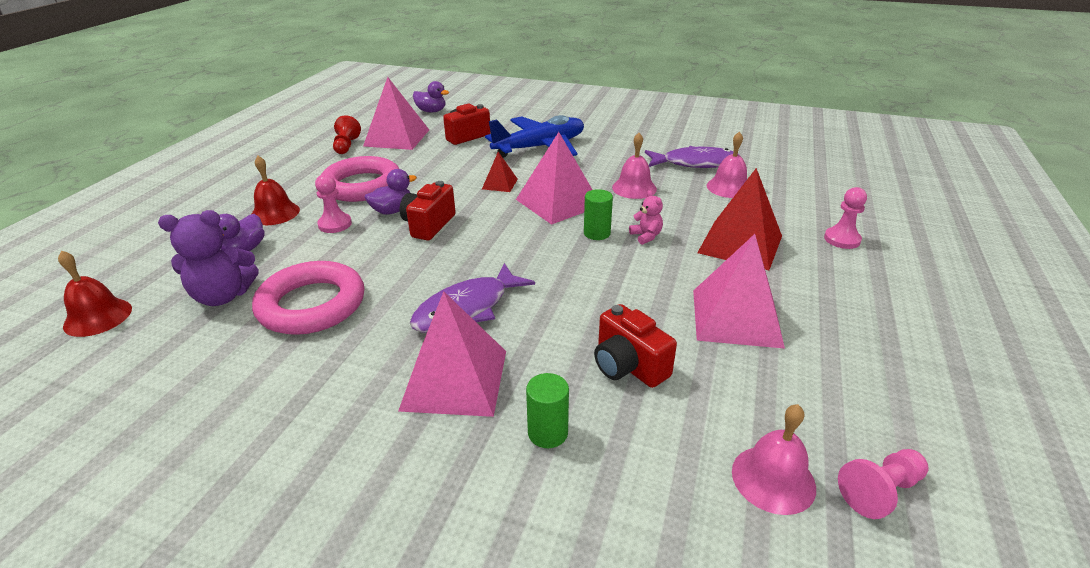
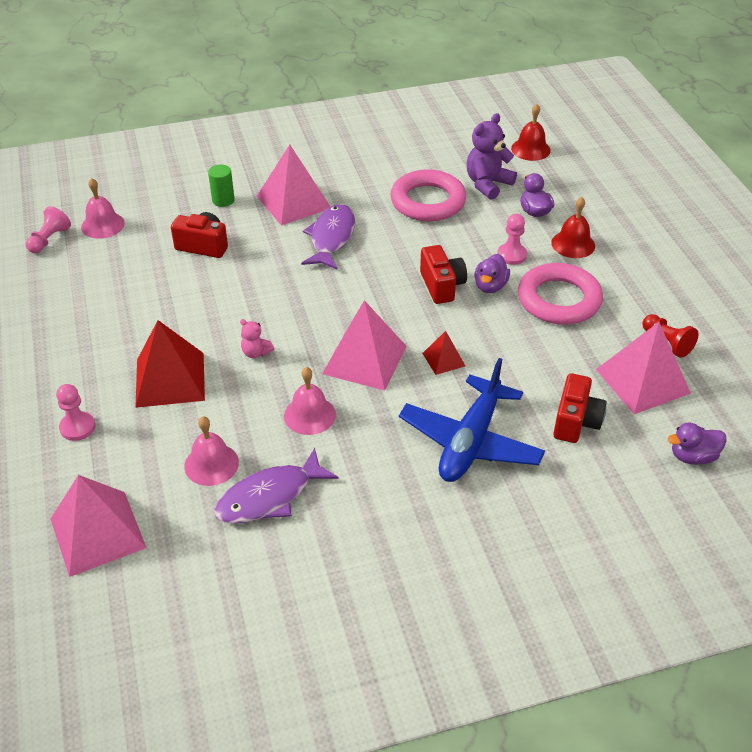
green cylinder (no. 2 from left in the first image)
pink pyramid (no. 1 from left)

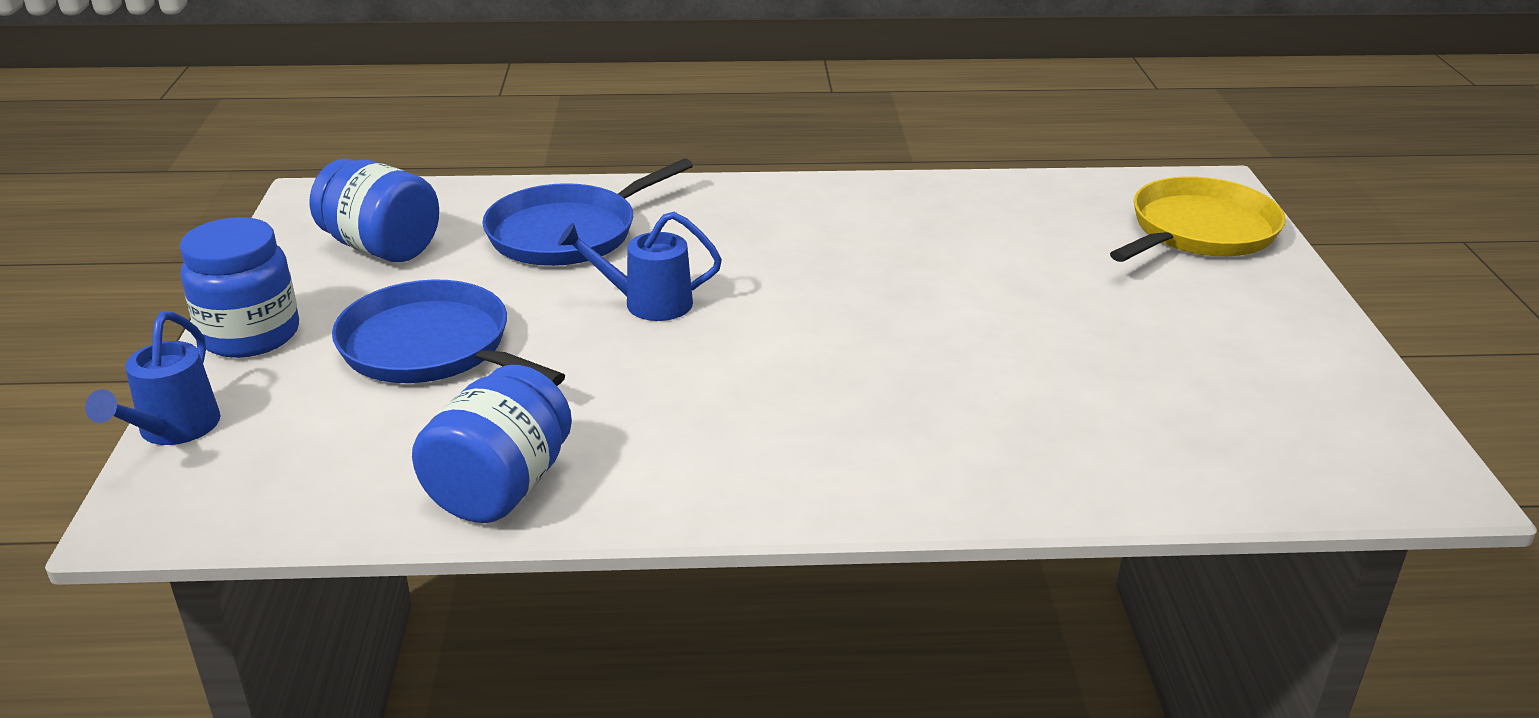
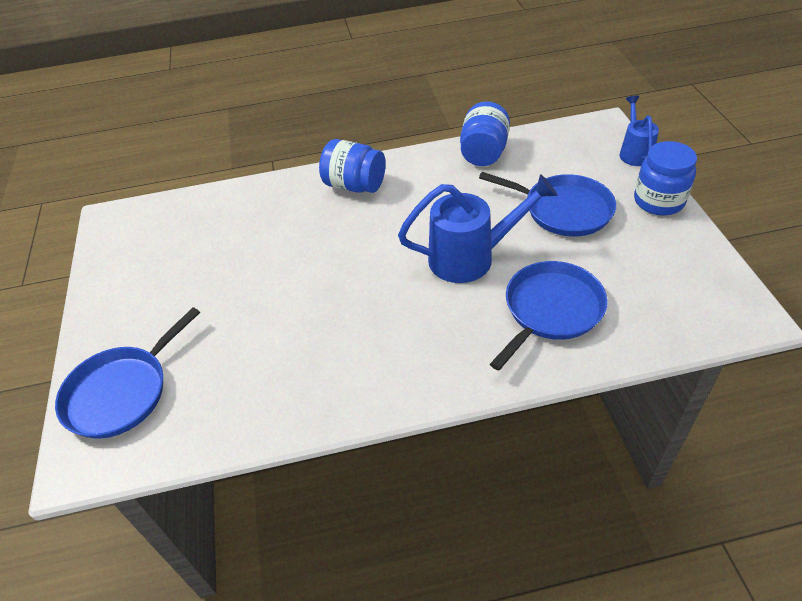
blue jar (no. 1 from left)
blue watering can (no. 1 from left)
blue pan (no. 1 from left)

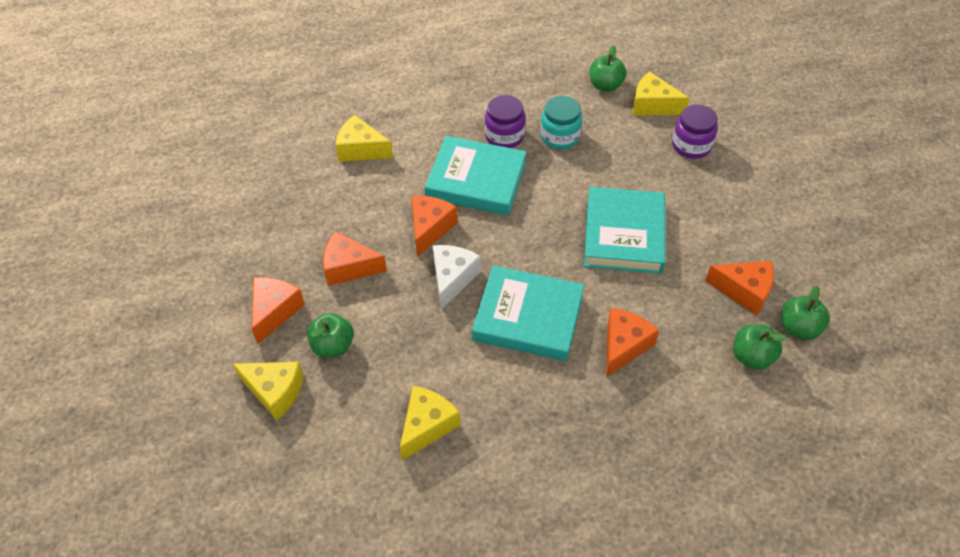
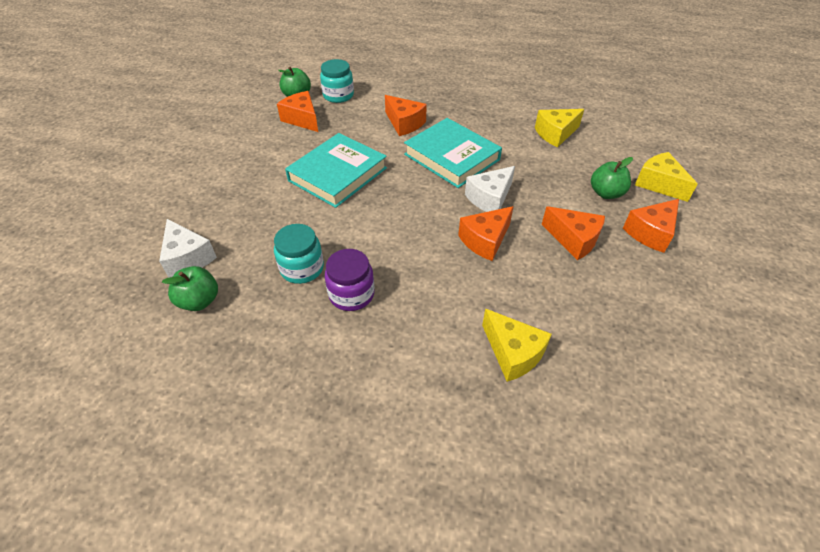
turquoise book (no. 1 from left in the first image)
orange cheese (no. 2 from left)
white cheese (no. 1 from left)
purple jar (no. 2 from left in the first image)
turquoise jar (no. 2 from left)

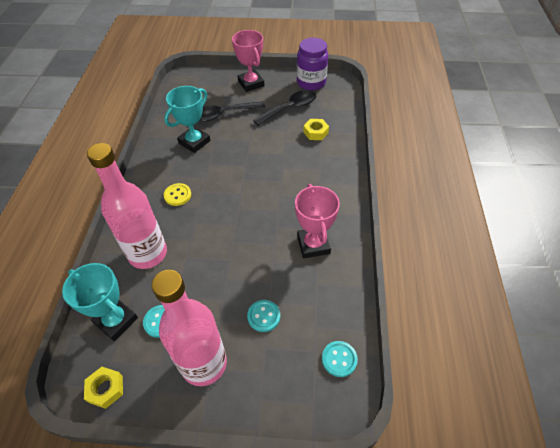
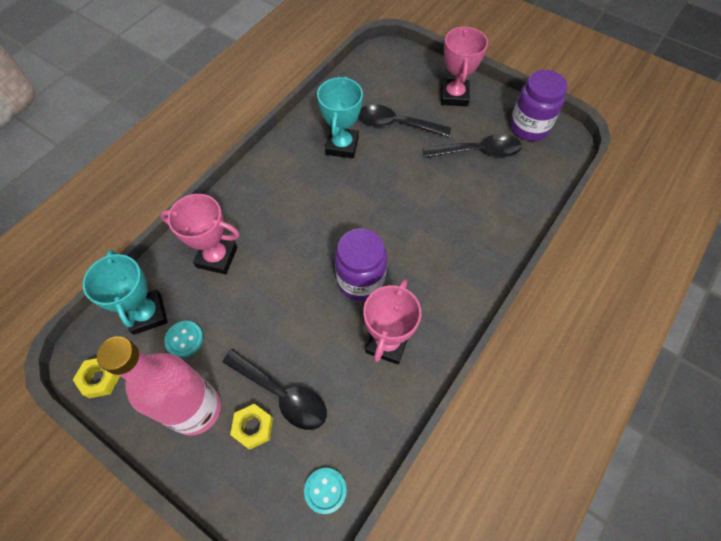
pink trophy (no. 1 from left)
turquoise trophy (no. 2 from left)
yellow button
black spoon (no. 1 from left)
yellow nut (no. 2 from left)
purple jar (no. 1 from left)

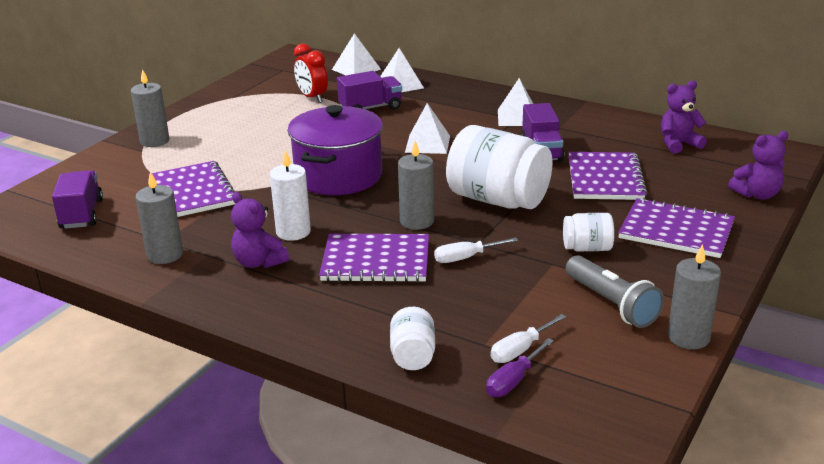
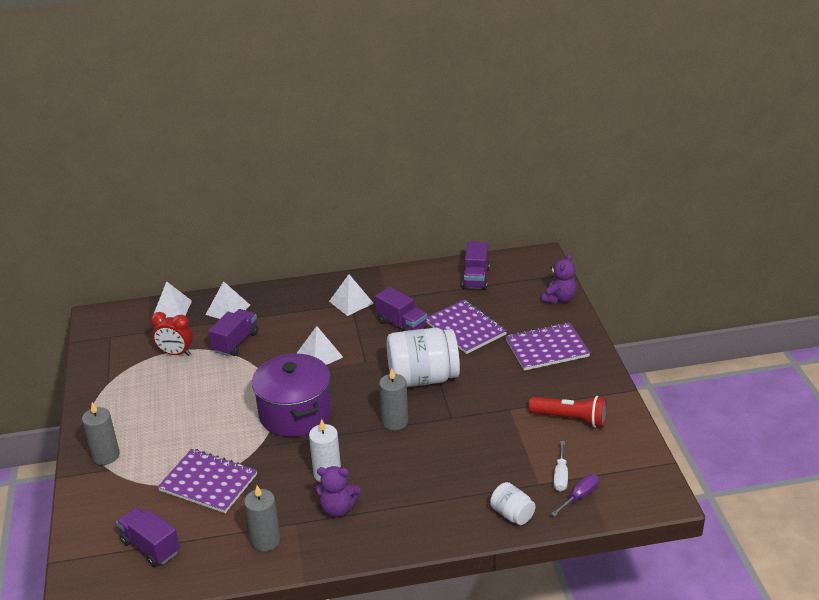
purple notebook (no. 2 from left in the first image)
white screwdriver (no. 1 from left in the first image)
purple screwdriver
white jar (no. 3 from left in the first image)
red flashlight
purple truck (no. 4 from left)
grey candle (no. 4 from left in the first image)

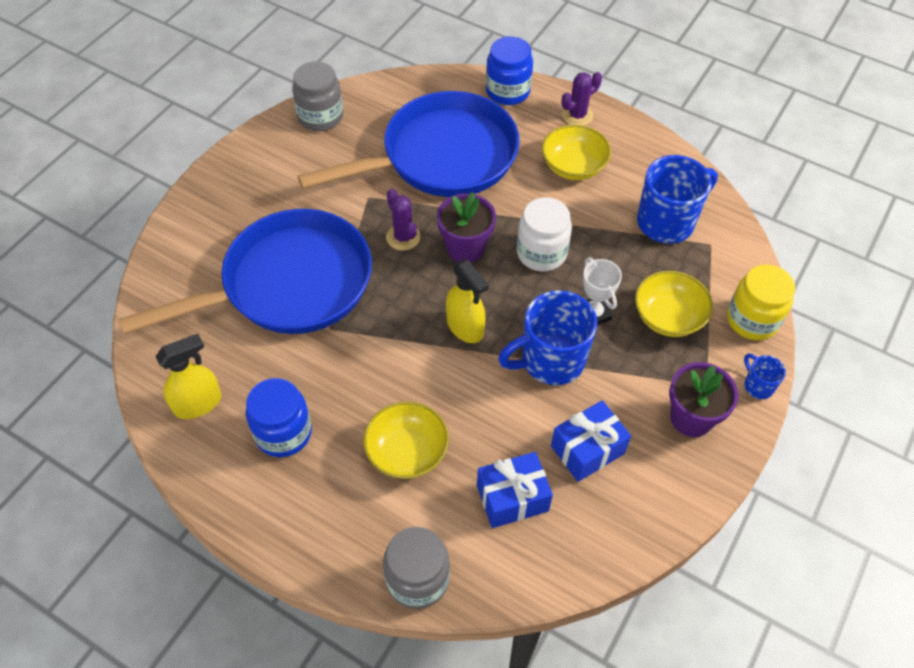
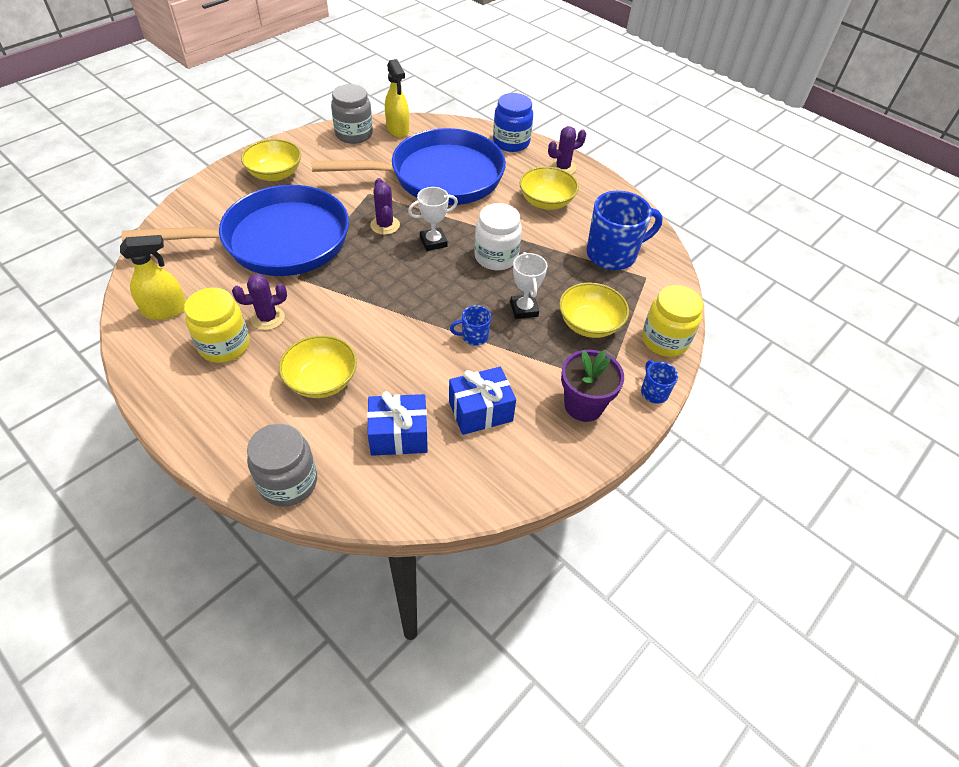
yellow jar (no. 1 from left)
white trophy (no. 1 from left)
yellow spray bottle (no. 2 from left)
blue mug (no. 1 from left)
purple cactus (no. 1 from left)
yellow bowl (no. 1 from left)

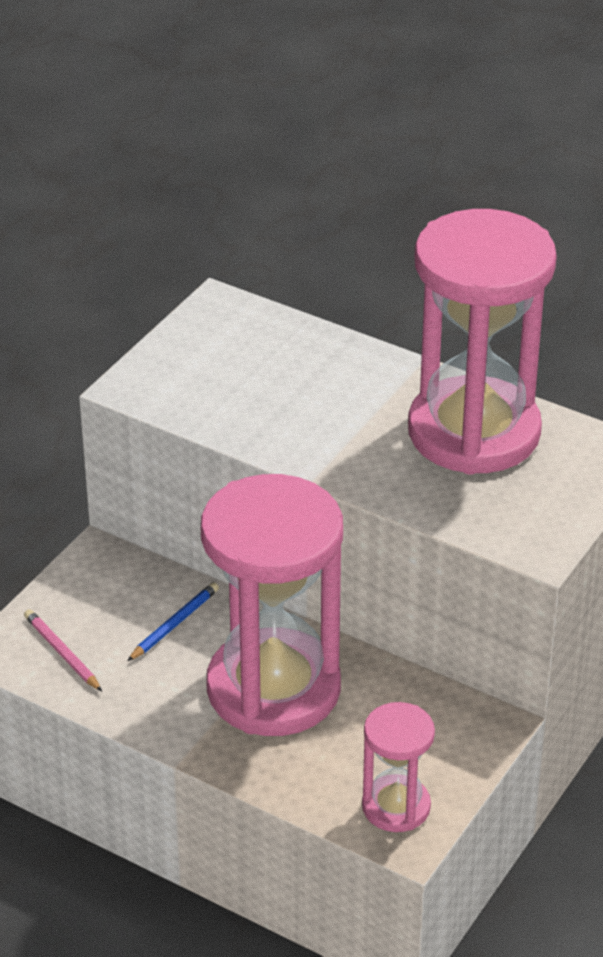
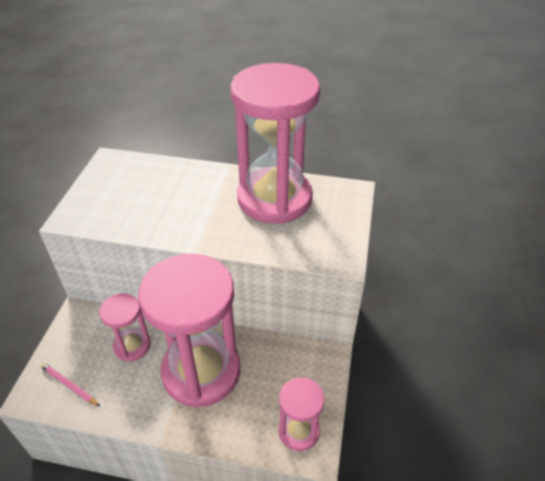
pink hourglass (no. 1 from left)

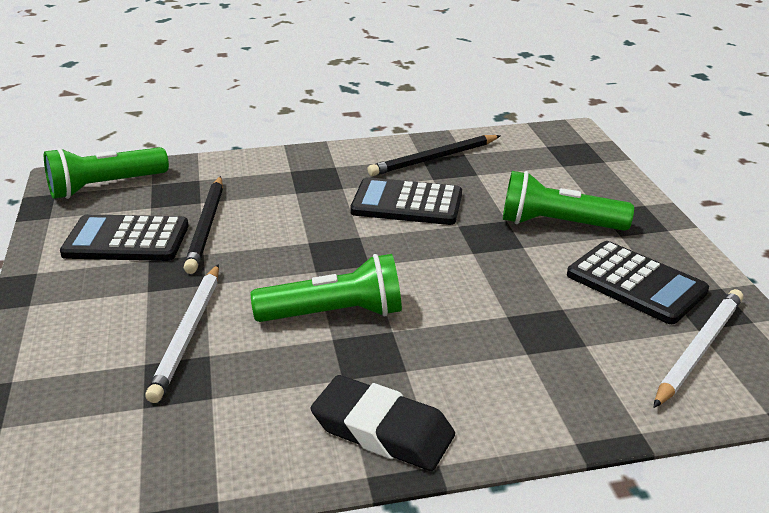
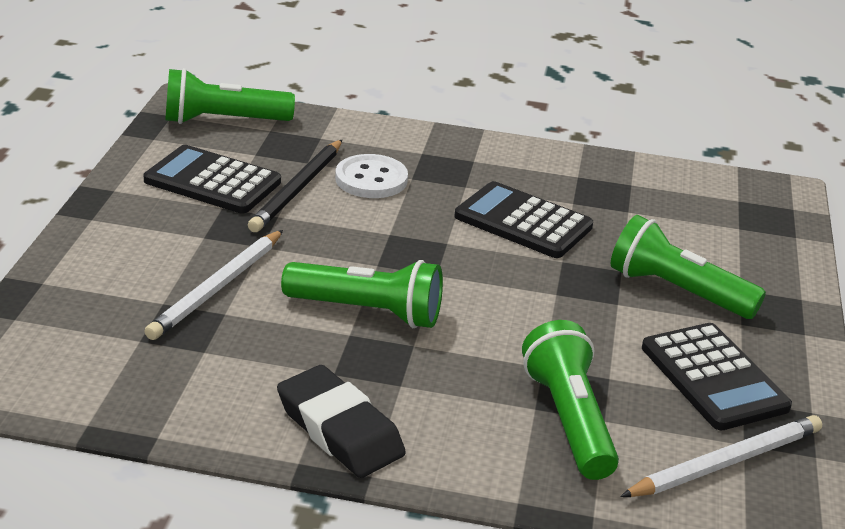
black pencil (no. 2 from left in the first image)
white button
green flashlight (no. 3 from left)

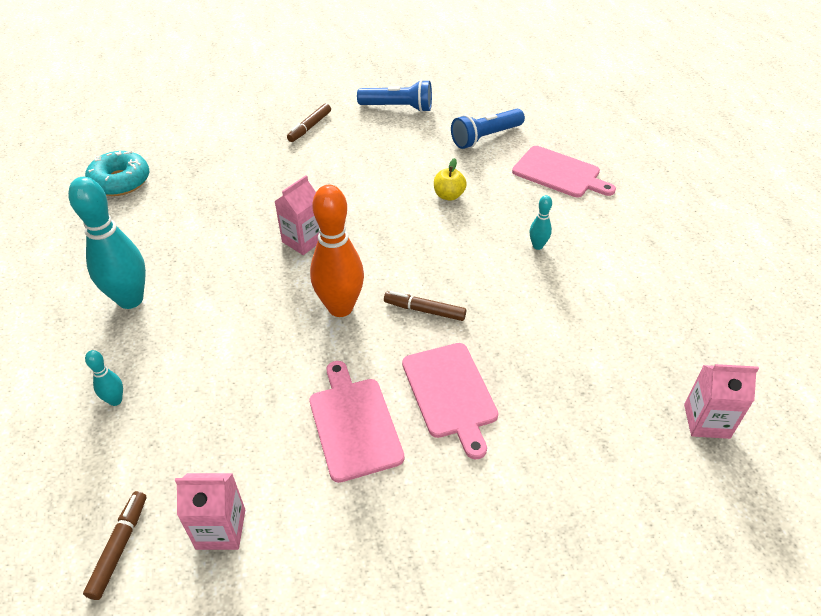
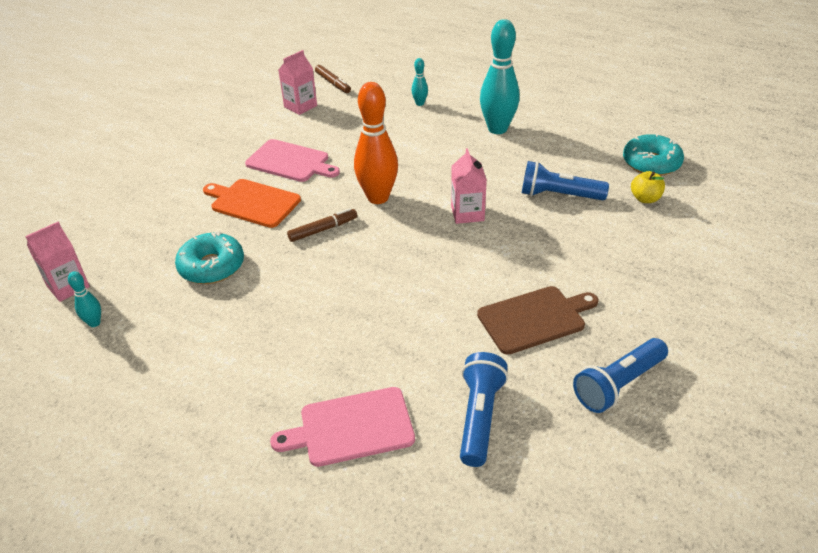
brown marker (no. 2 from left in the first image)
orange cutting board
yellow apple
turquoise bowling pin (no. 1 from left)
turquoise donut (no. 1 from left)
brown cutting board
blue flashlight (no. 2 from left)

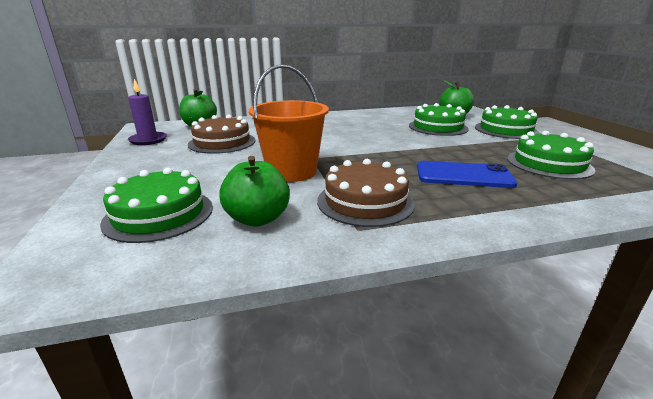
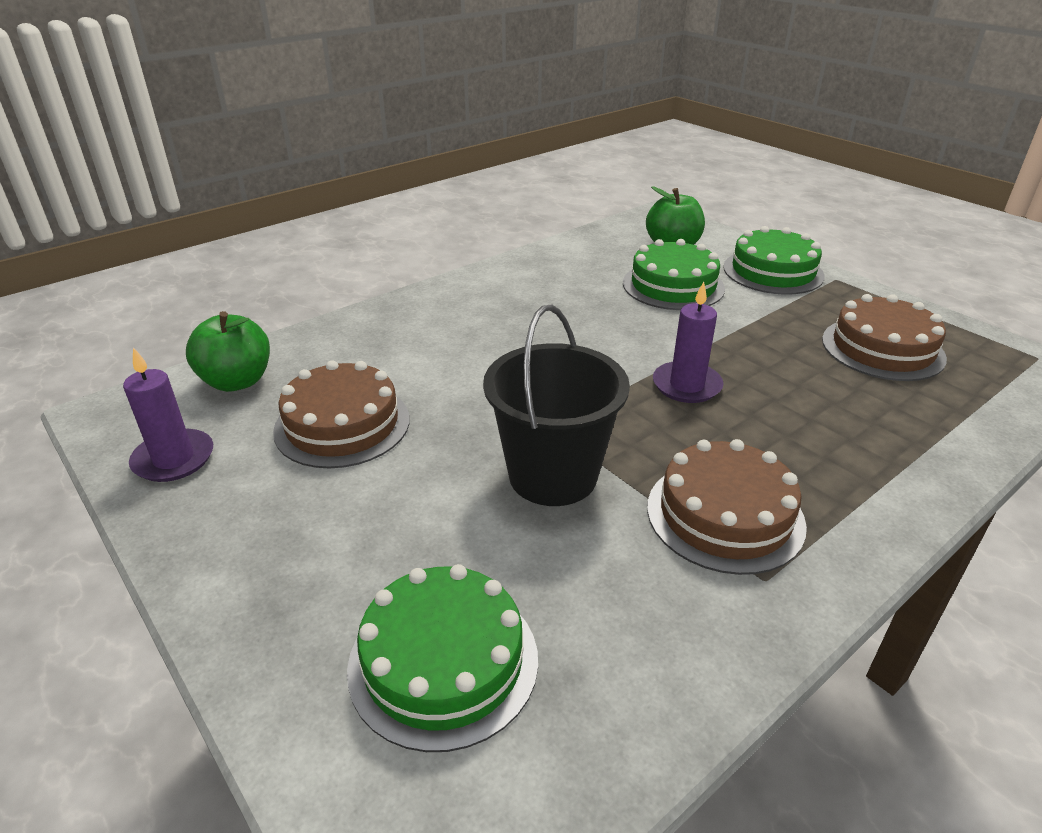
green apple (no. 2 from left in the first image)
black bucket
blue phone
brown cake (no. 3 from left)
purple candle (no. 2 from left)

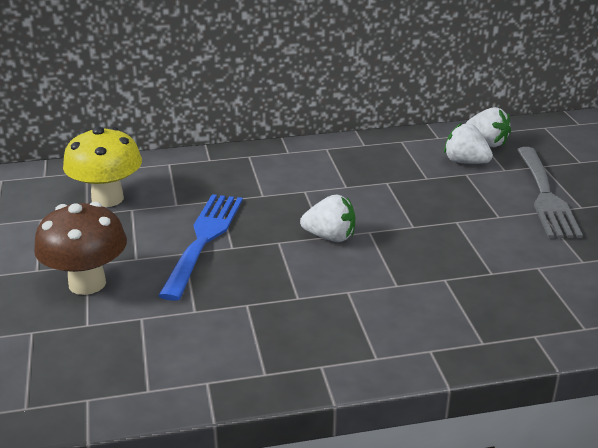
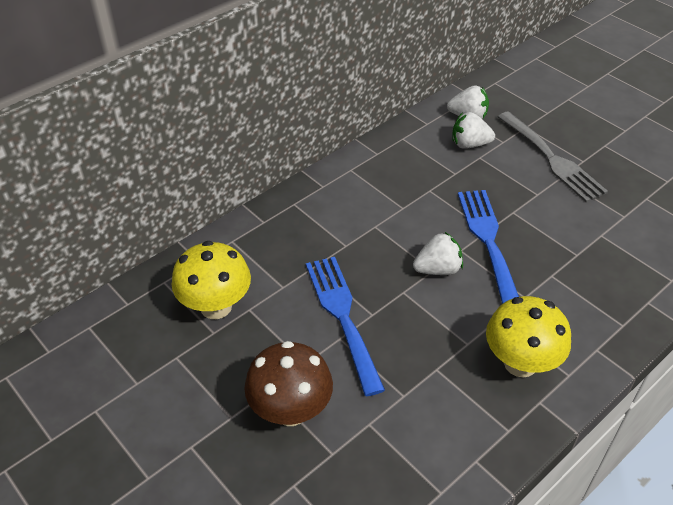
blue fork (no. 2 from left)
yellow mushroom (no. 2 from left)

